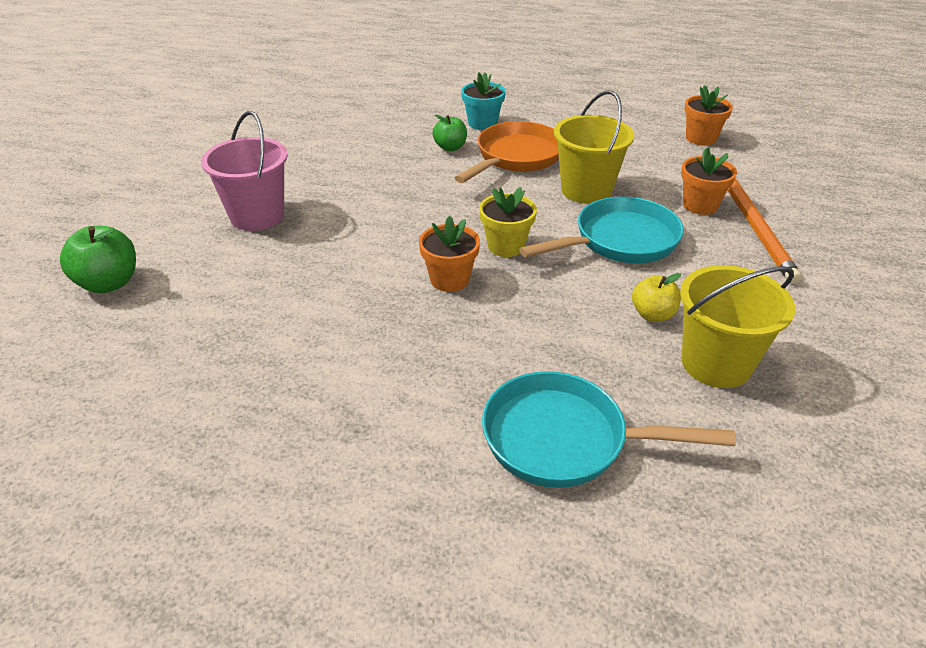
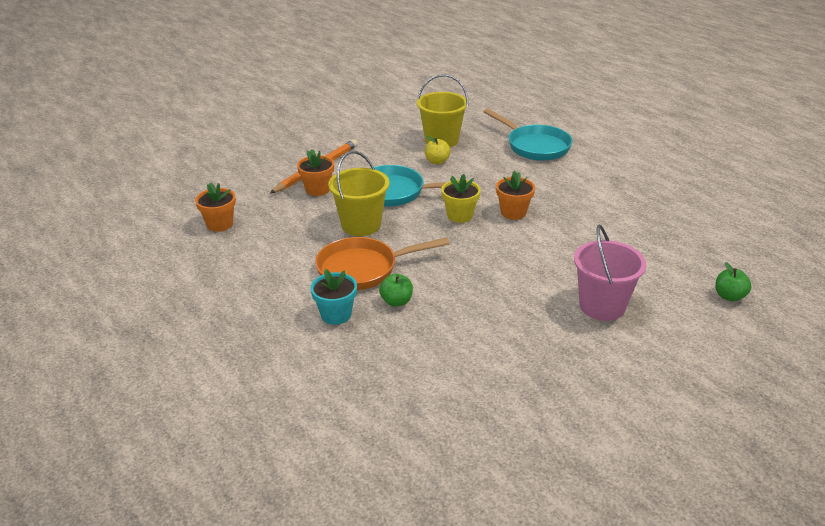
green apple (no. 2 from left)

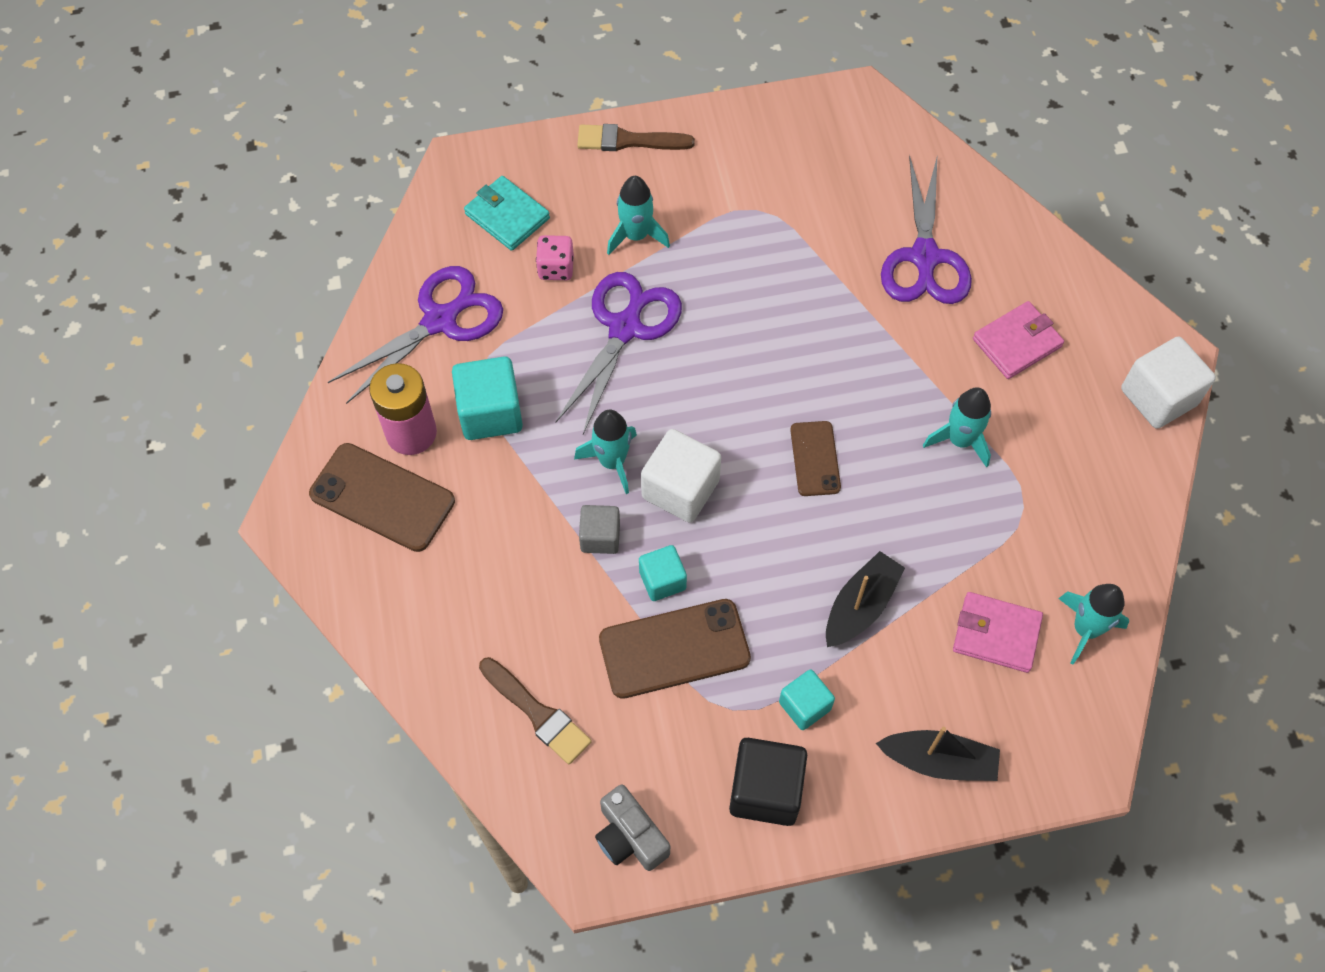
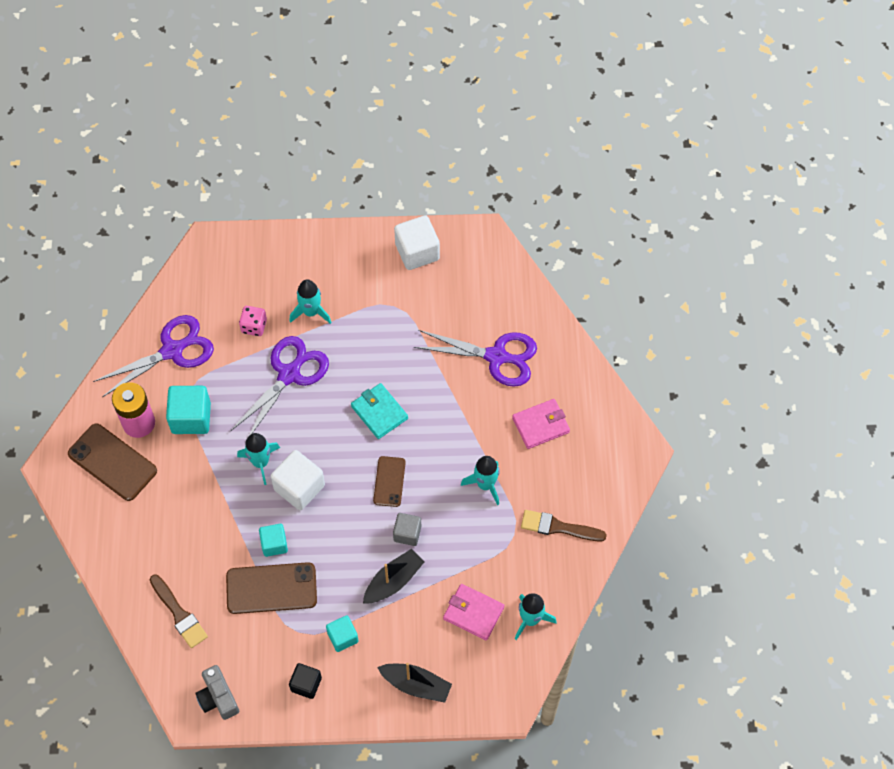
turquoise wallet
brown brush (no. 2 from left)
grey cube
black cube
purple scissors (no. 3 from left)
white cube (no. 2 from left)

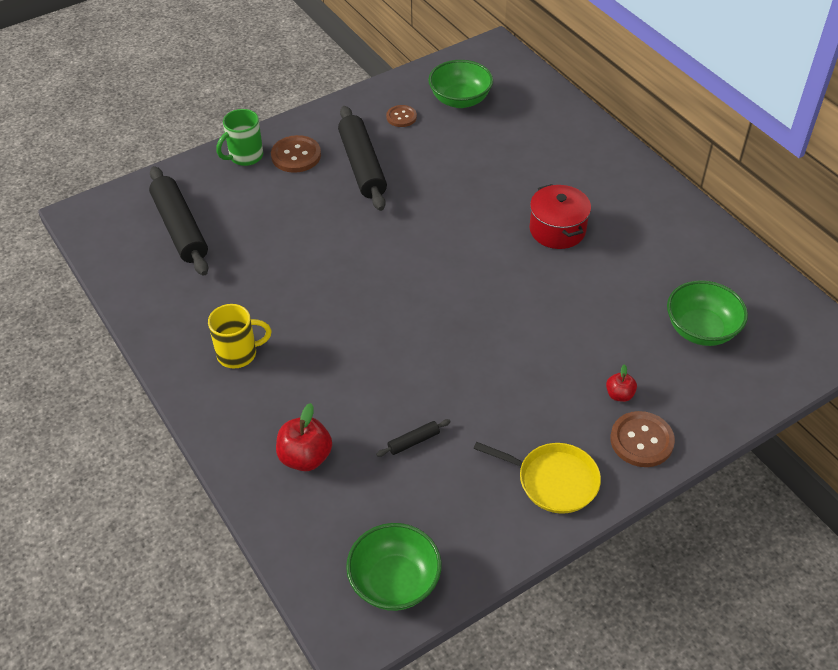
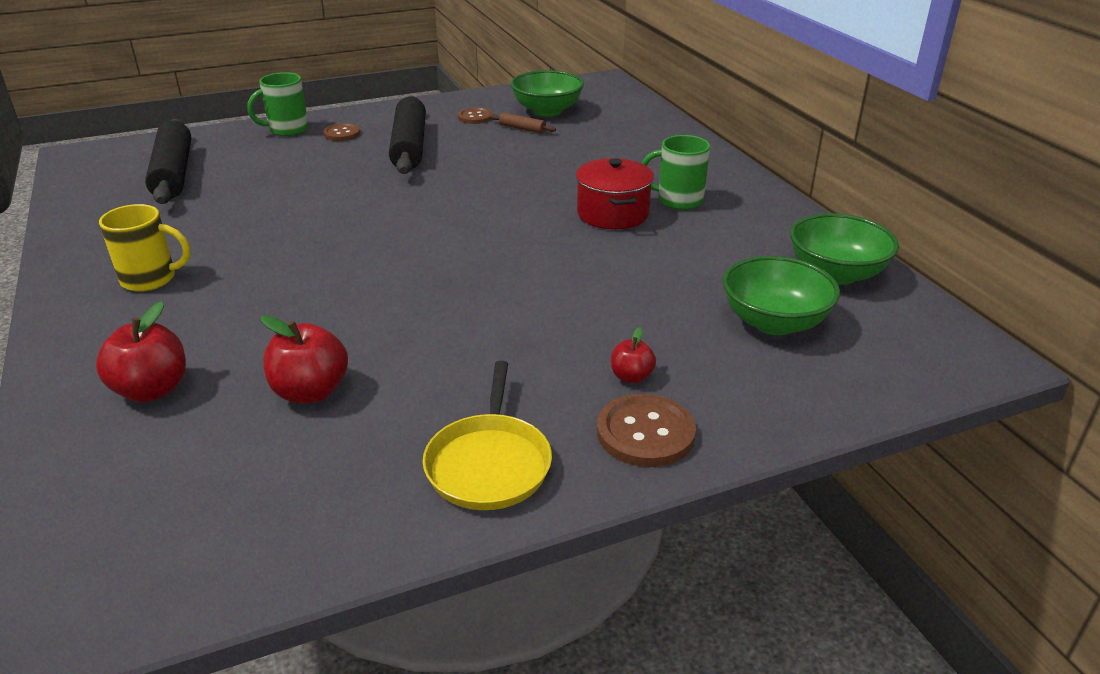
brown button (no. 1 from left)
green bowl (no. 3 from left)
red apple (no. 2 from left)
yellow pan
brown rolling pin
green mug (no. 2 from left)

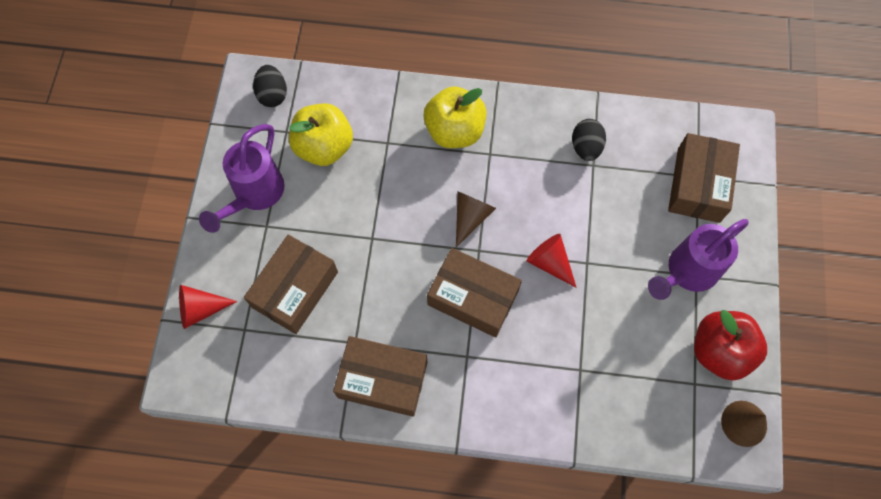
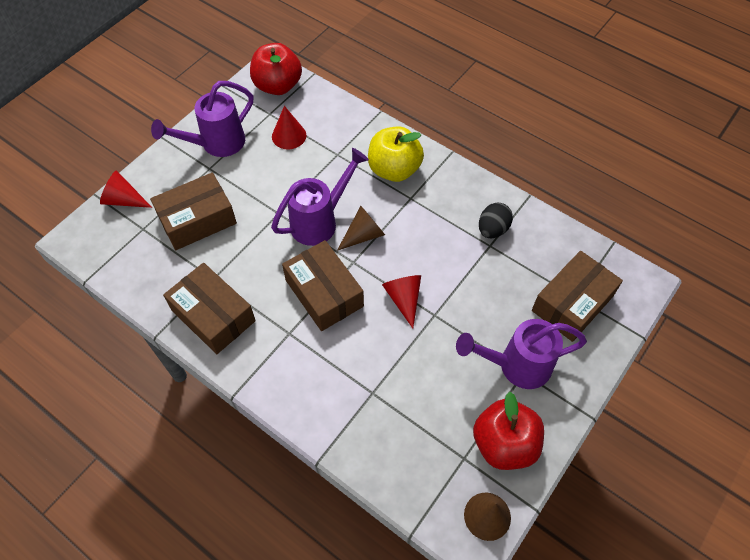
red apple (no. 1 from left)
red cone (no. 2 from left)
purple watering can (no. 2 from left)

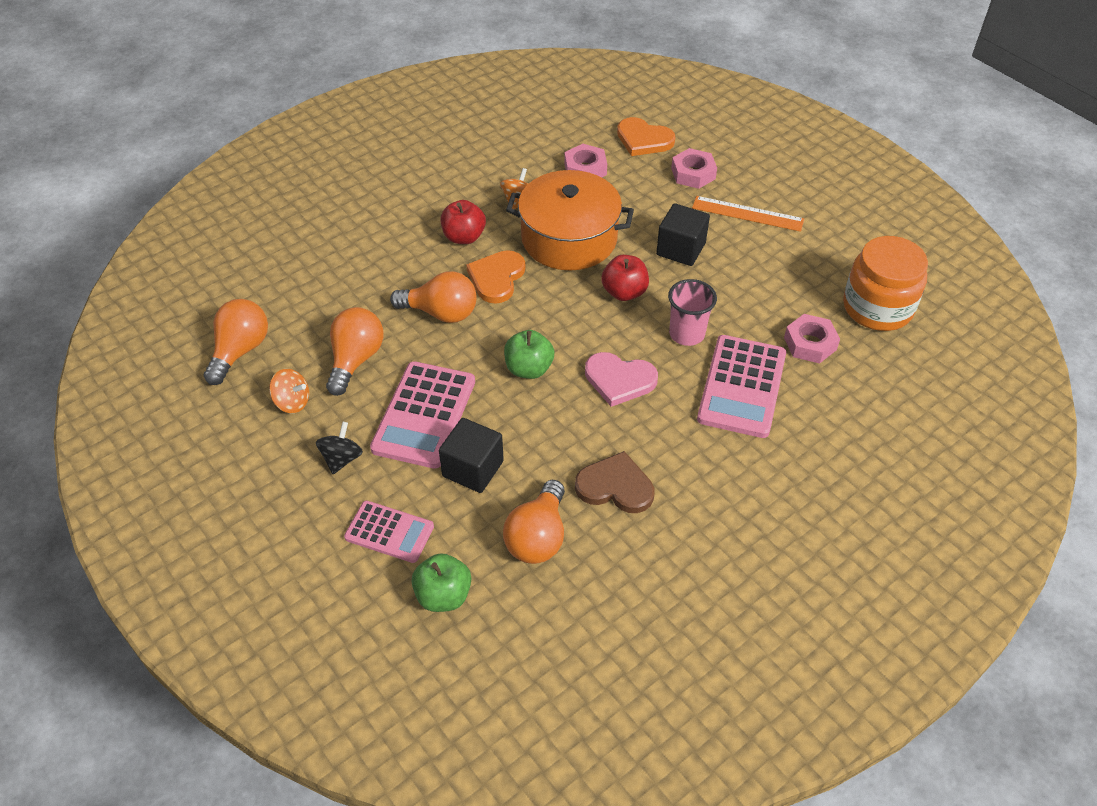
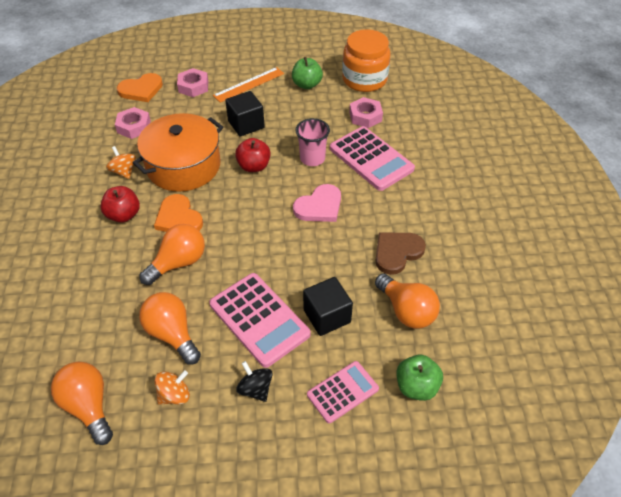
green apple (no. 1 from left)

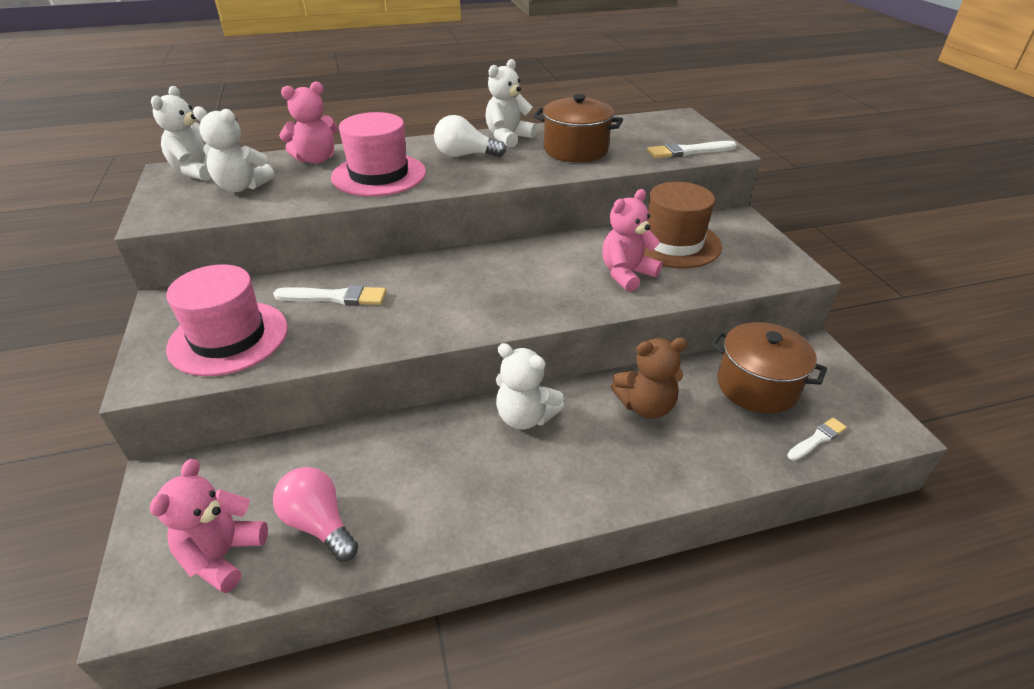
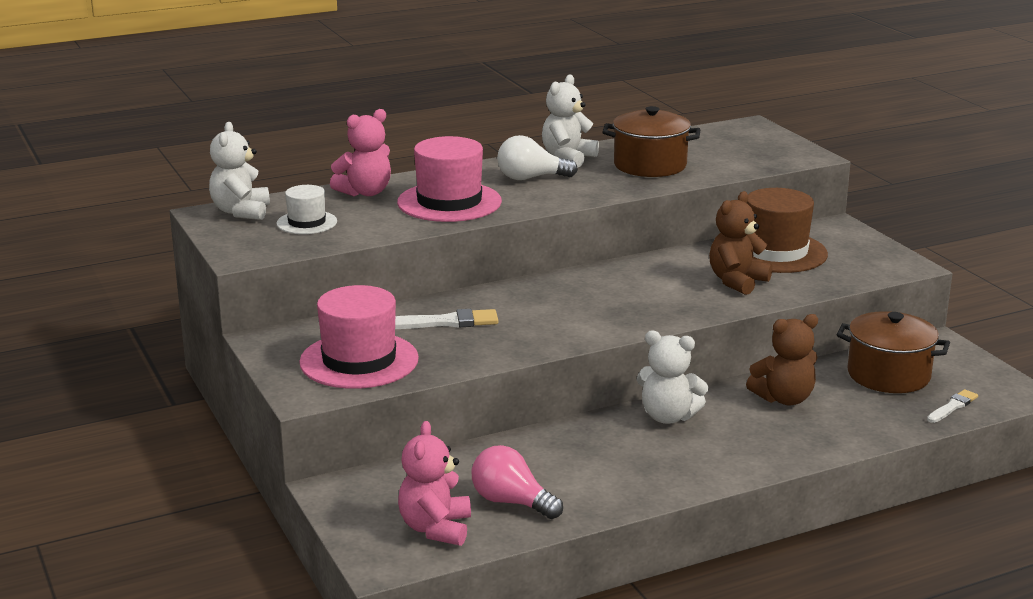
white hat
brown teddy bear (no. 1 from left)
white brush (no. 2 from left in the first image)

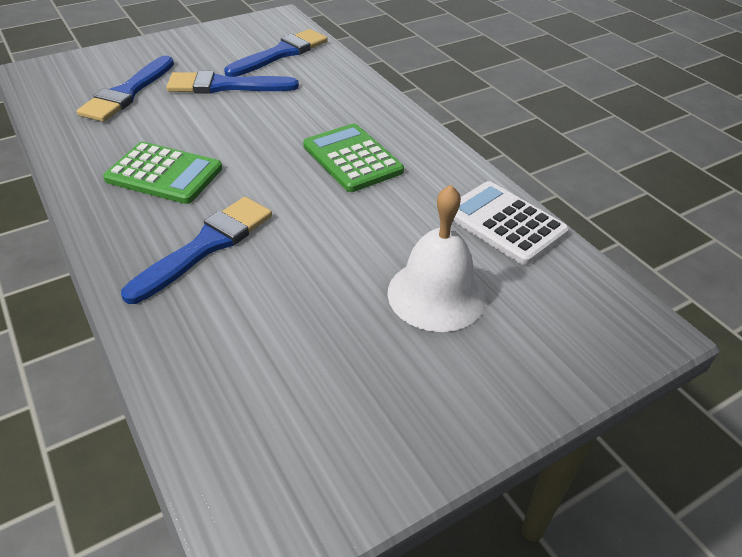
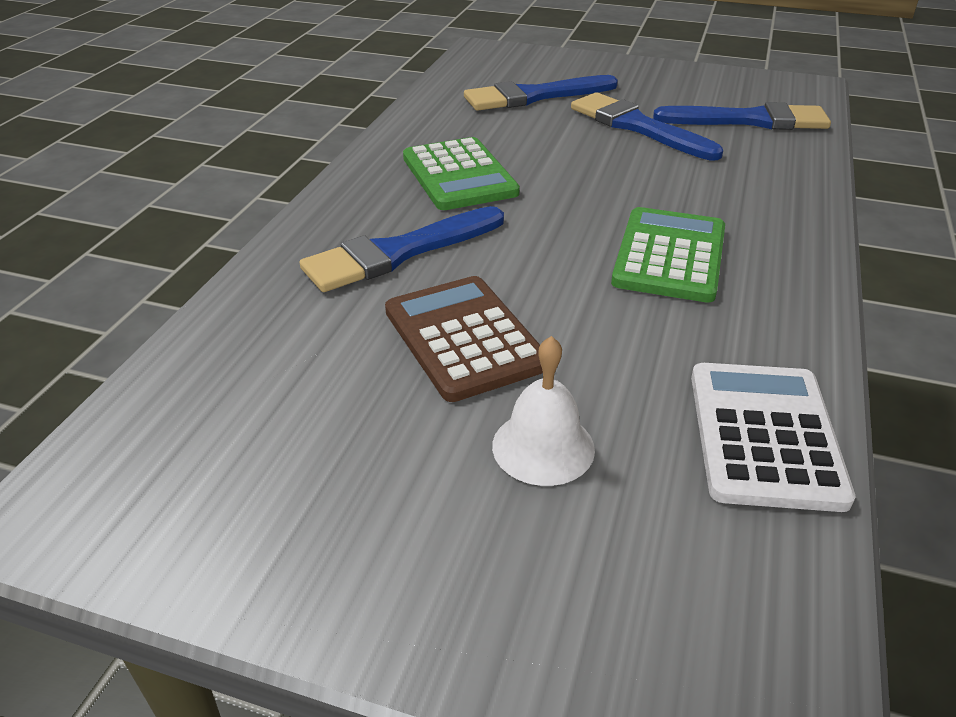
blue brush (no. 1 from left)
white bell
brown calculator

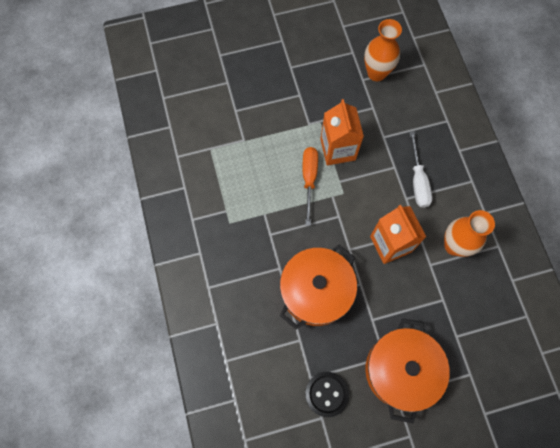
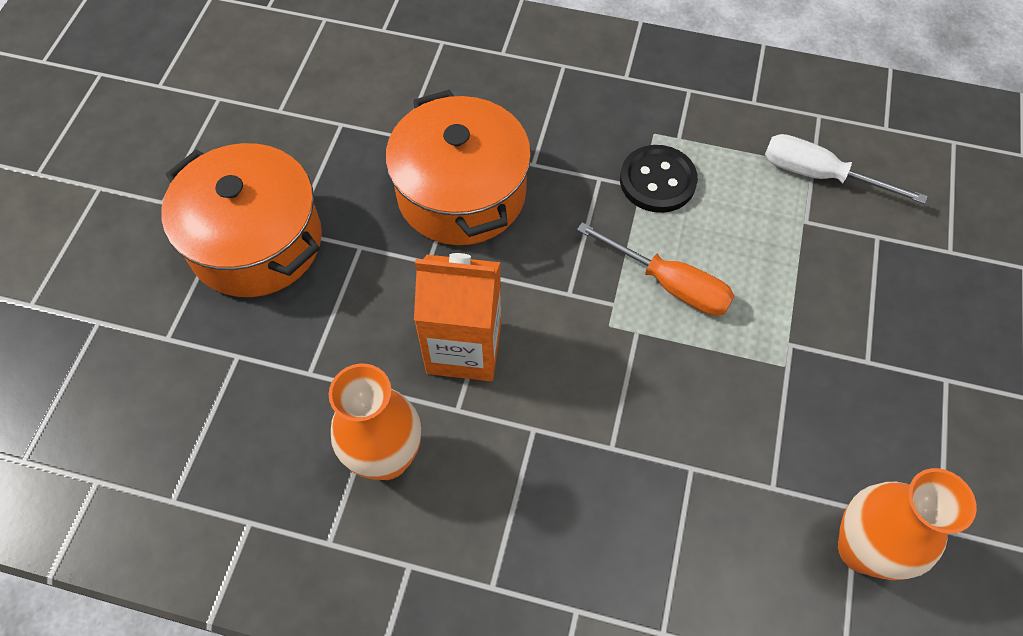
black button
orange carton (no. 1 from left in the first image)
white screwdriver

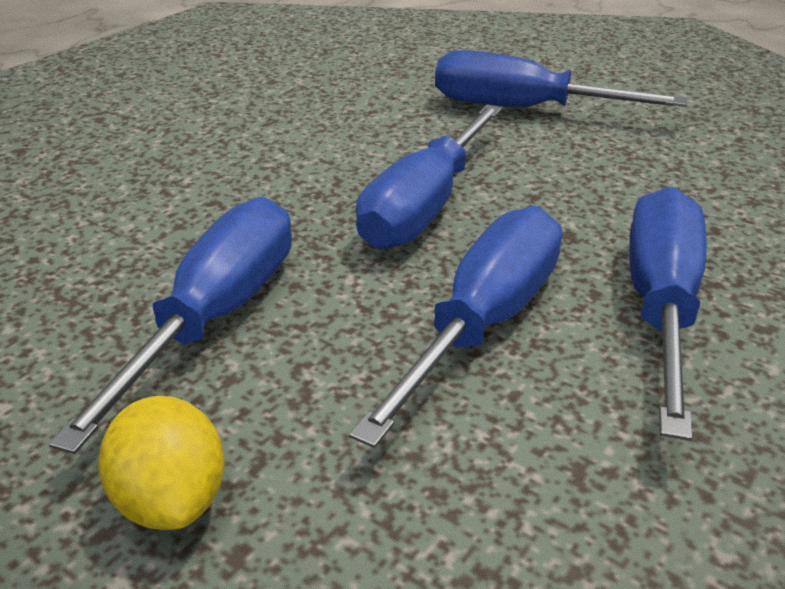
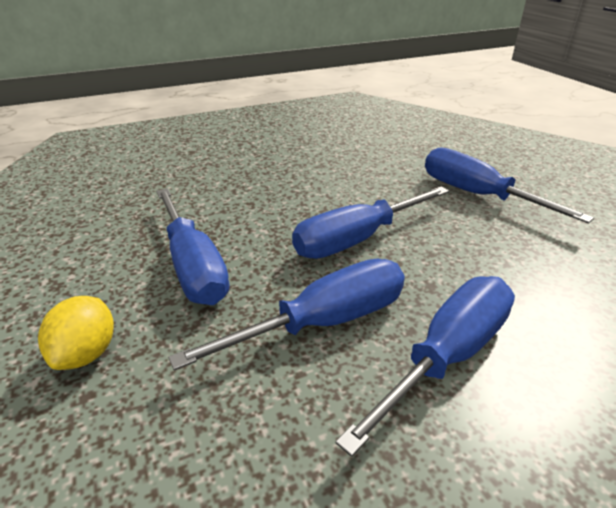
blue screwdriver (no. 1 from left)

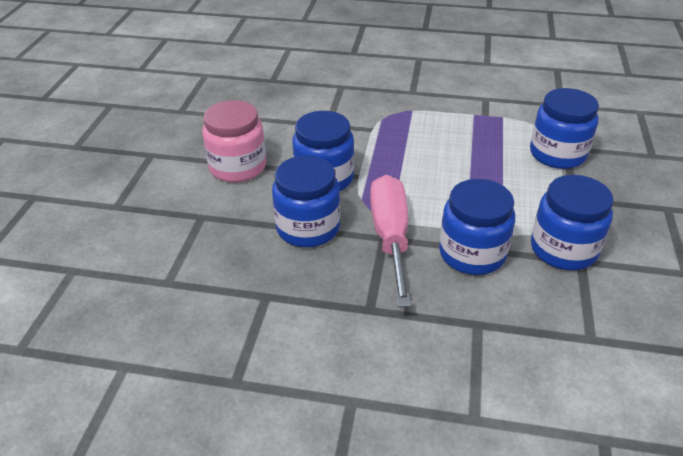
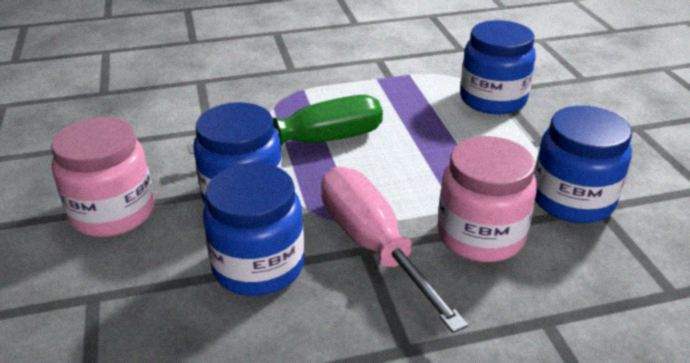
pink jar (no. 2 from left)
green screwdriver

